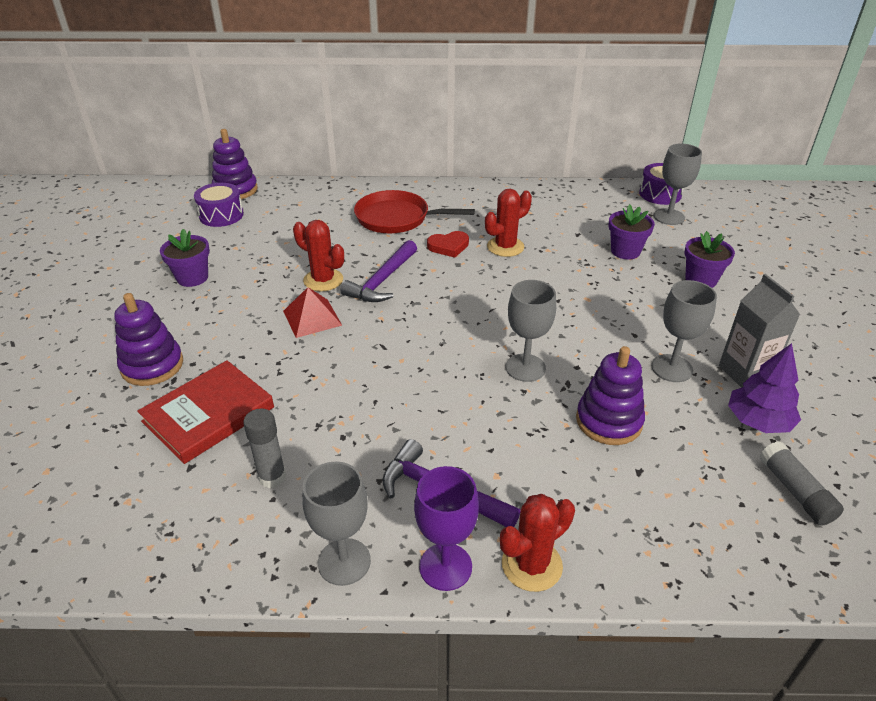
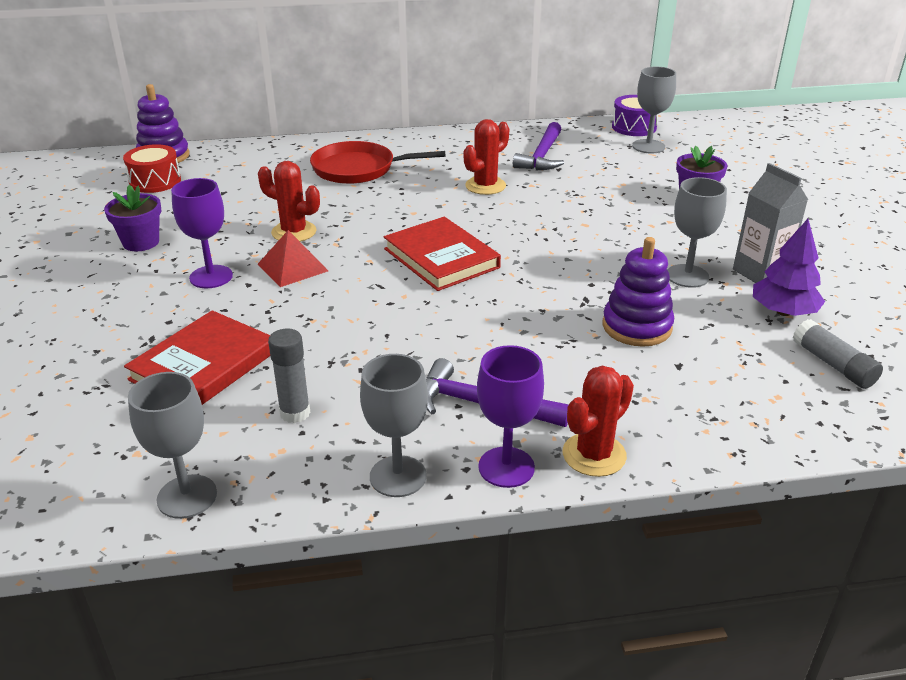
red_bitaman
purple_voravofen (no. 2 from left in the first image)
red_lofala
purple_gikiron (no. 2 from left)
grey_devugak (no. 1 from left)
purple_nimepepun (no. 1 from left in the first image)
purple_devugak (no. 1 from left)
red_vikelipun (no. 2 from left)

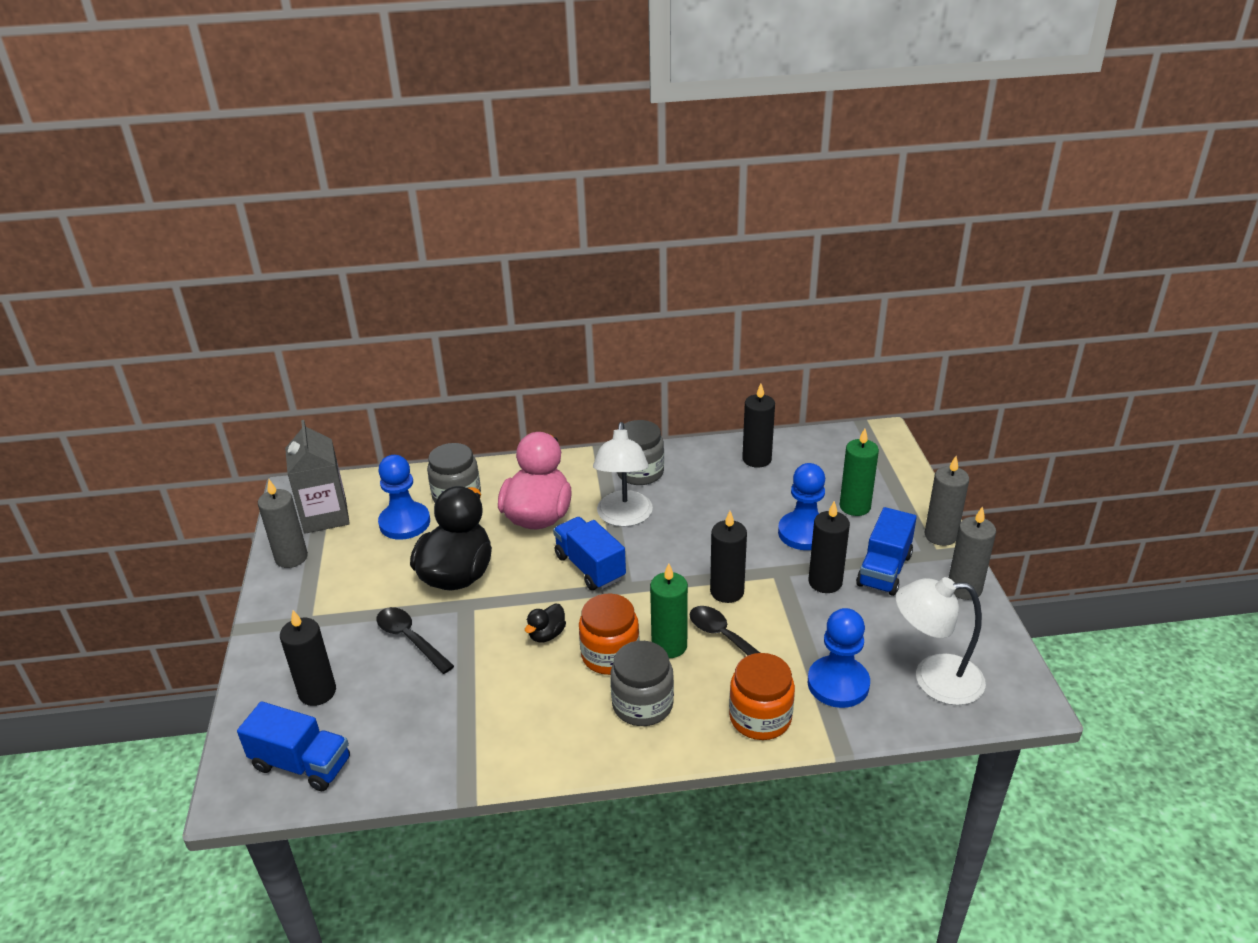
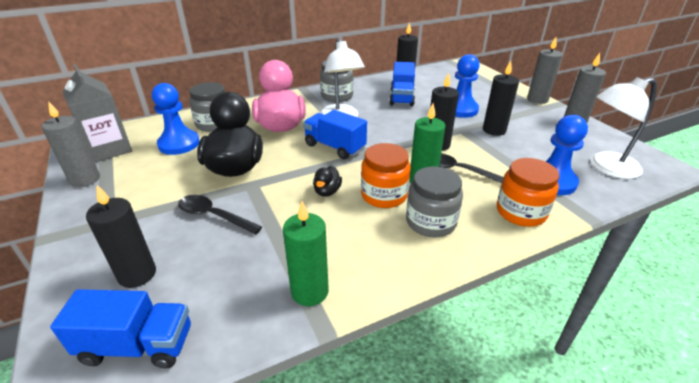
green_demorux (no. 1 from left)
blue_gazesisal (no. 3 from left)

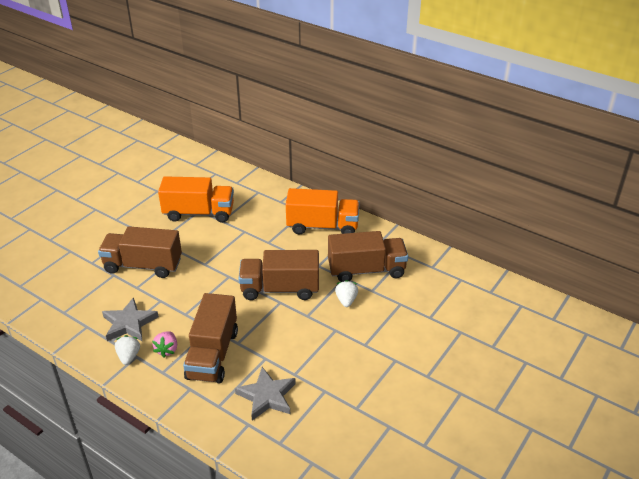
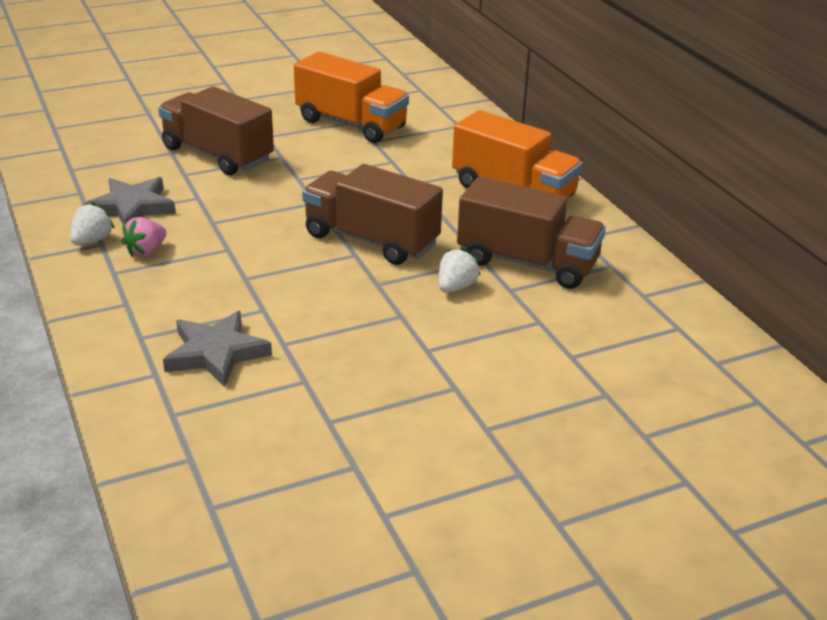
brown_gazesisal (no. 2 from left in the first image)

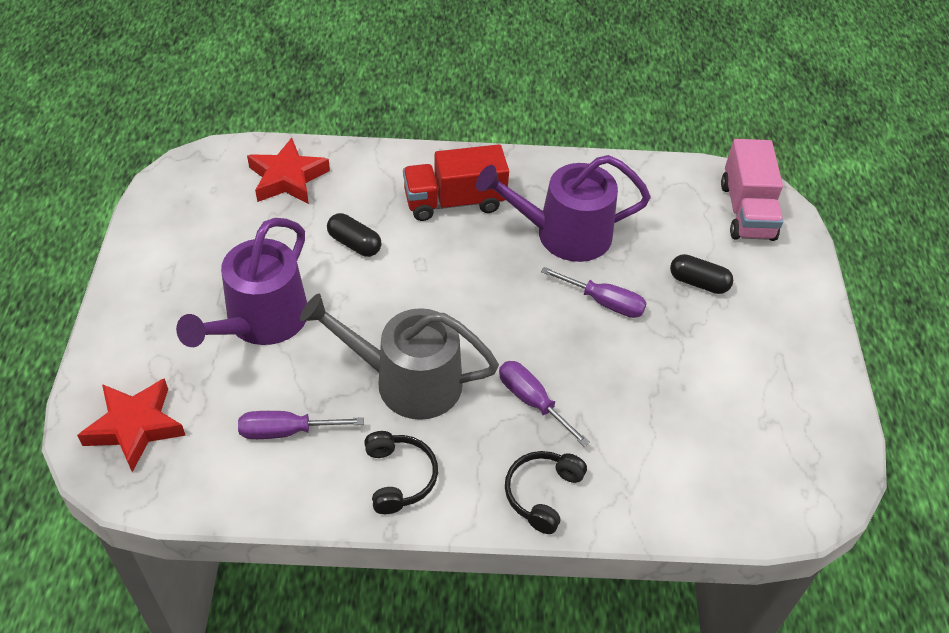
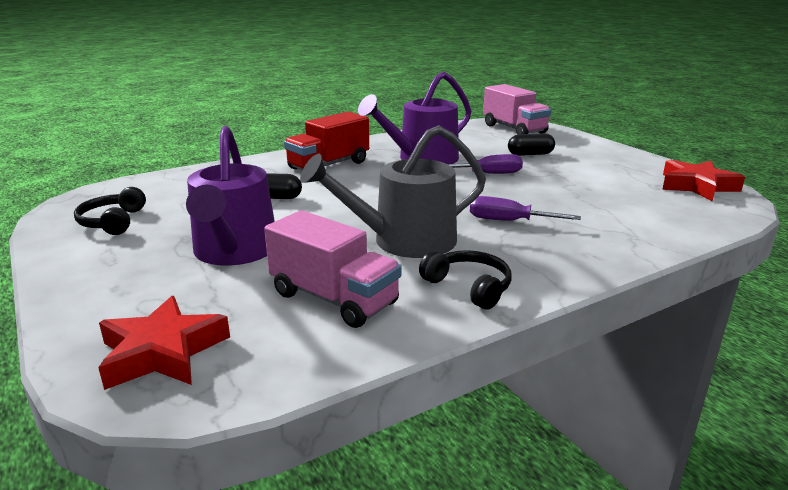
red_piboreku (no. 2 from left)
pink_gazesisal (no. 1 from left)
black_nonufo (no. 1 from left)

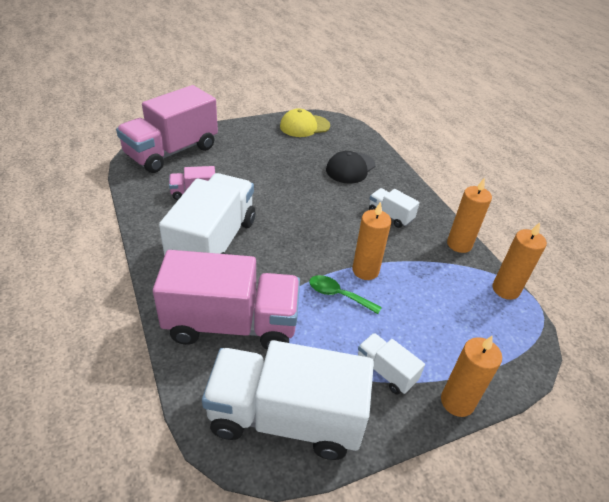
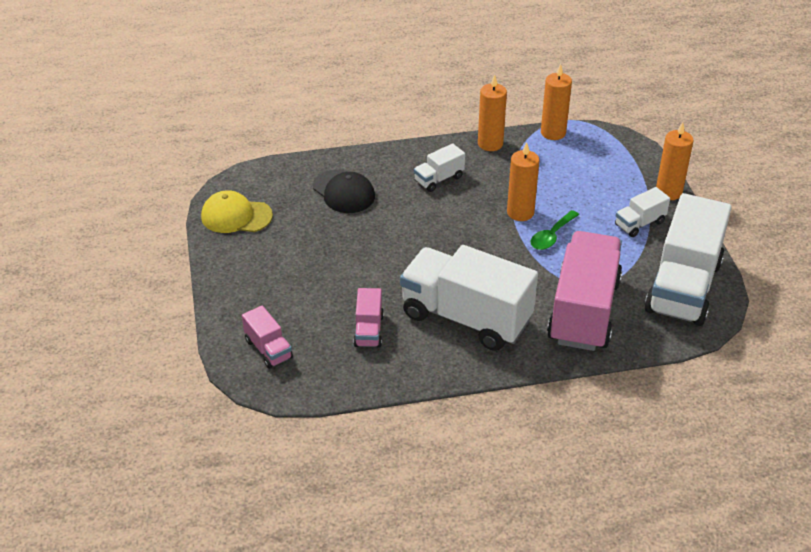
pink_gazesisal (no. 1 from left)
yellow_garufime

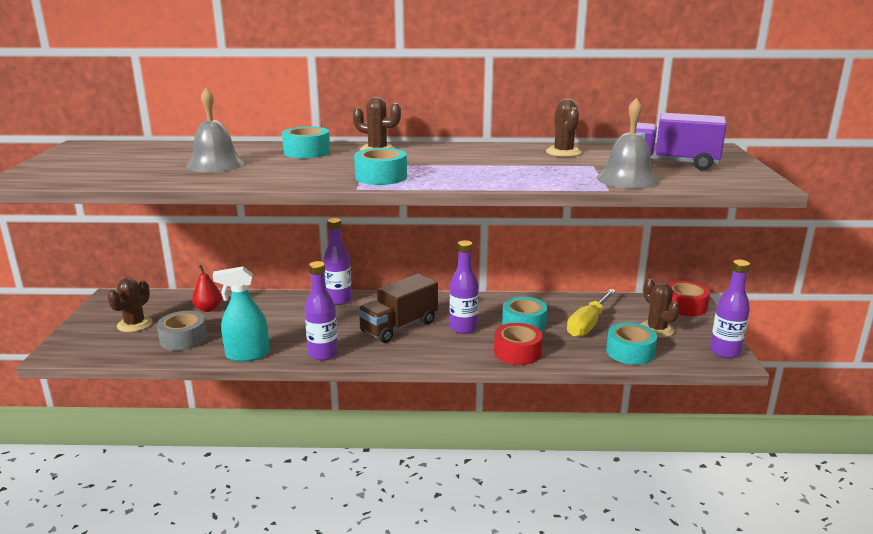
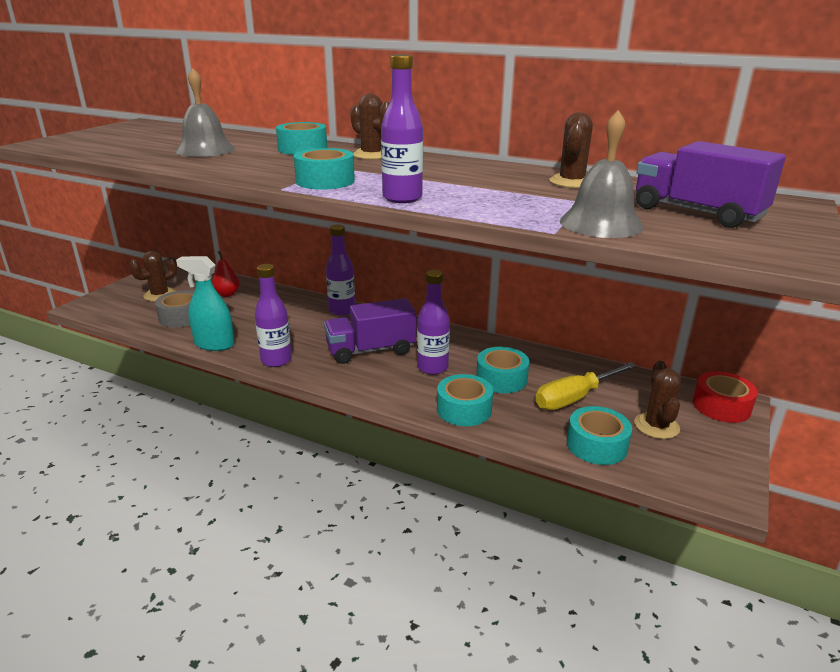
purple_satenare (no. 3 from left)
purple_gazesisal (no. 1 from left)
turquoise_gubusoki (no. 3 from left)

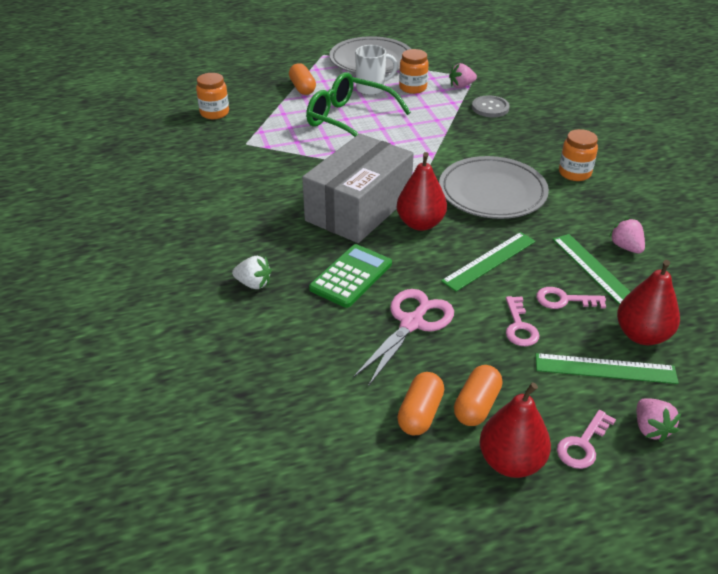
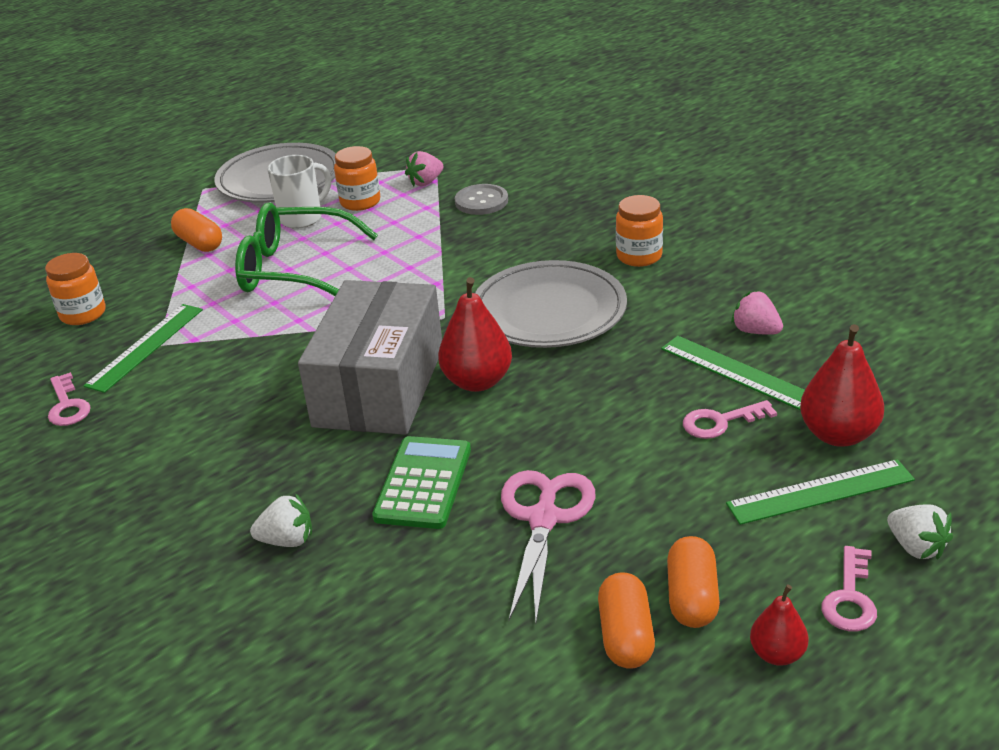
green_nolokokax (no. 1 from left)
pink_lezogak (no. 1 from left)
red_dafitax (no. 2 from left)
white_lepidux (no. 2 from left)

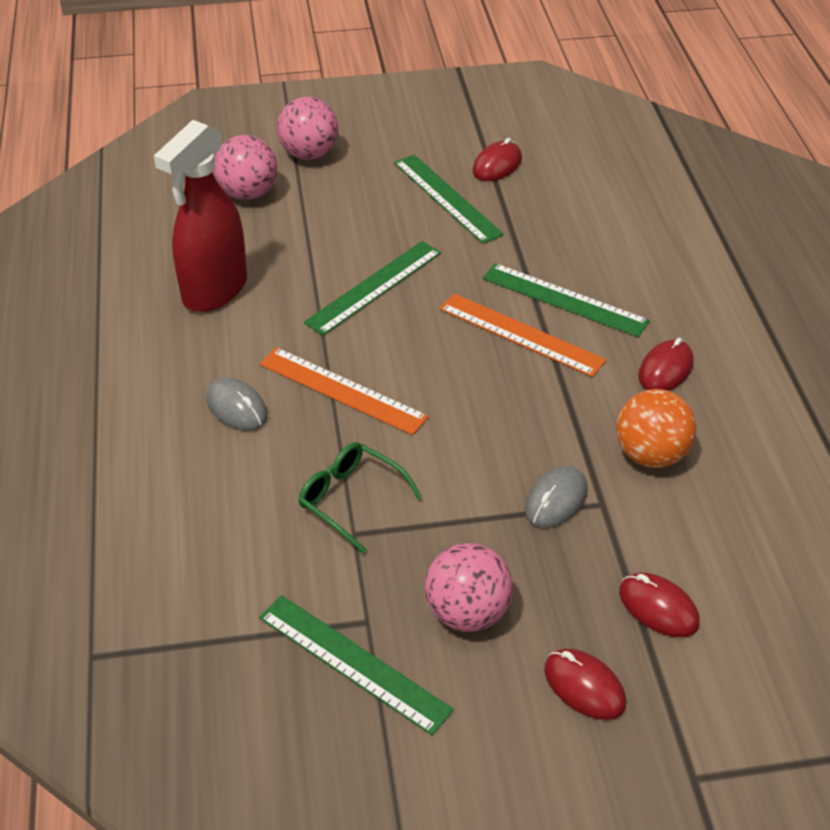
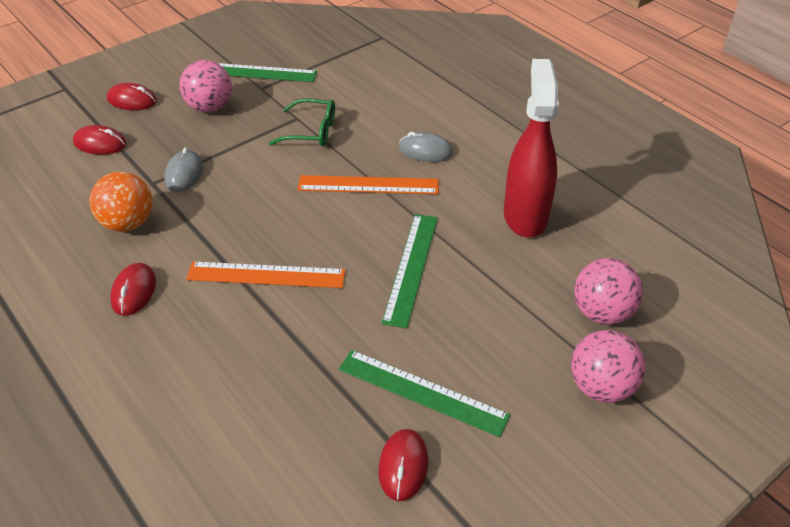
green_nolokokax (no. 4 from left in the first image)

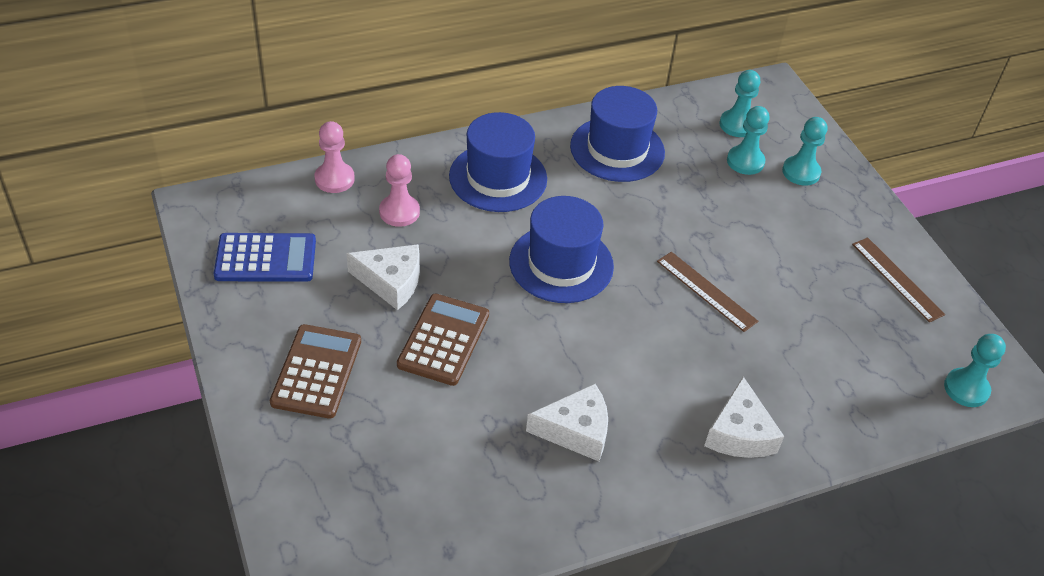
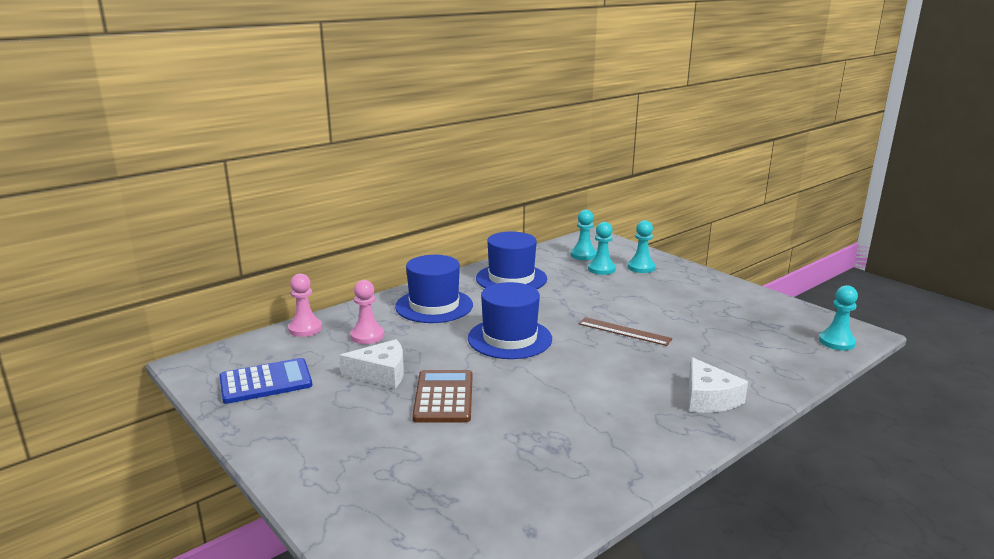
brown_nolokokax (no. 2 from left in the first image)
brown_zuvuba (no. 1 from left in the first image)
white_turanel (no. 2 from left in the first image)

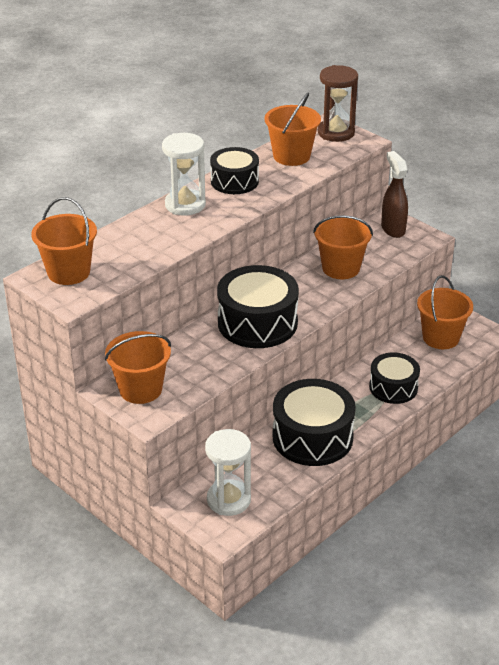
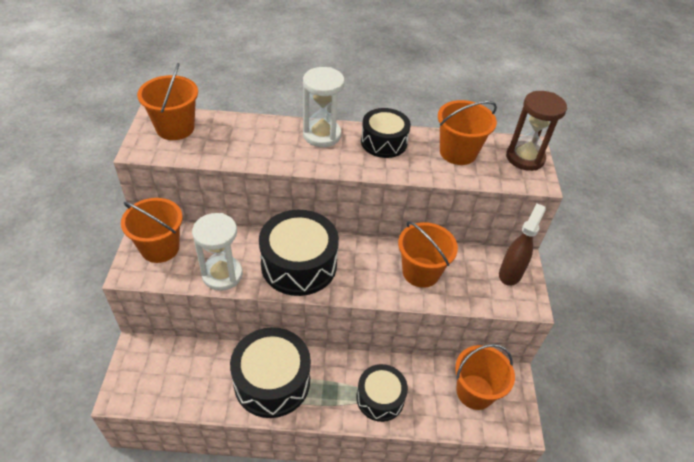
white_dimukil (no. 1 from left)

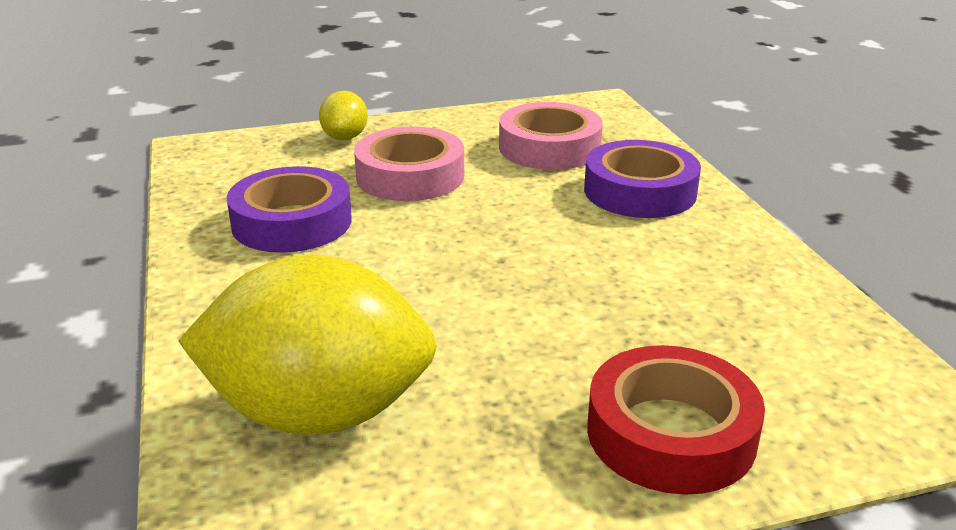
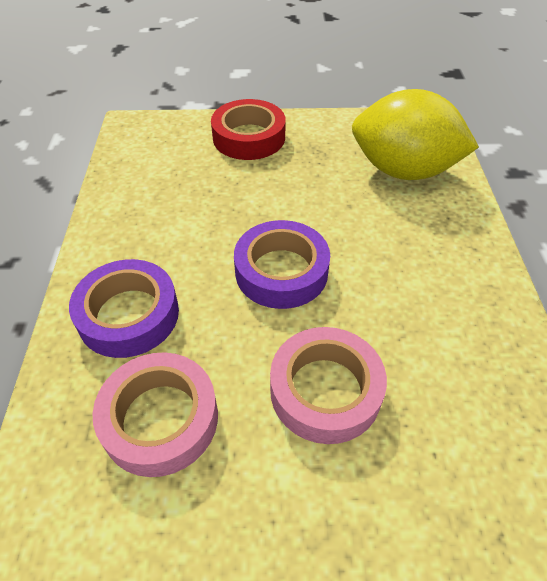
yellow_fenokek (no. 2 from left in the first image)
purple_gubusoki (no. 2 from left)

